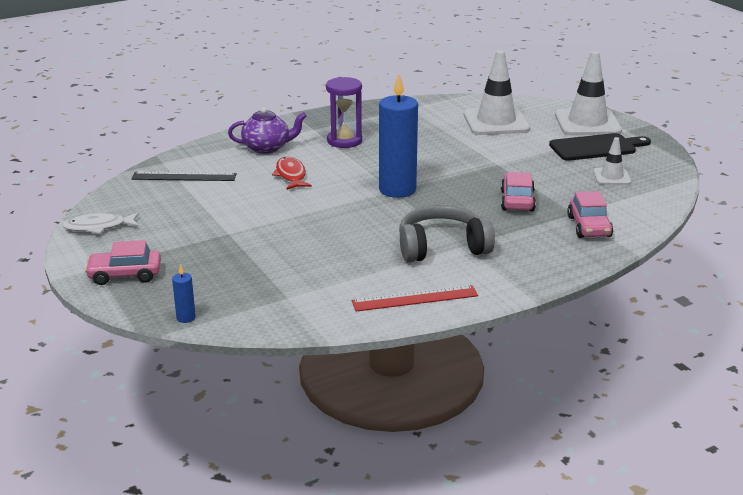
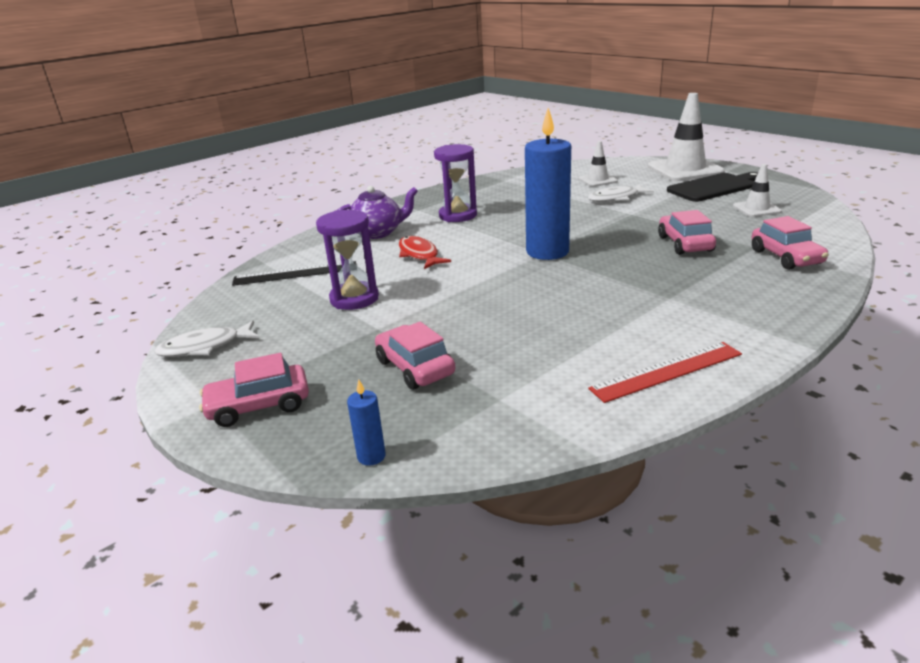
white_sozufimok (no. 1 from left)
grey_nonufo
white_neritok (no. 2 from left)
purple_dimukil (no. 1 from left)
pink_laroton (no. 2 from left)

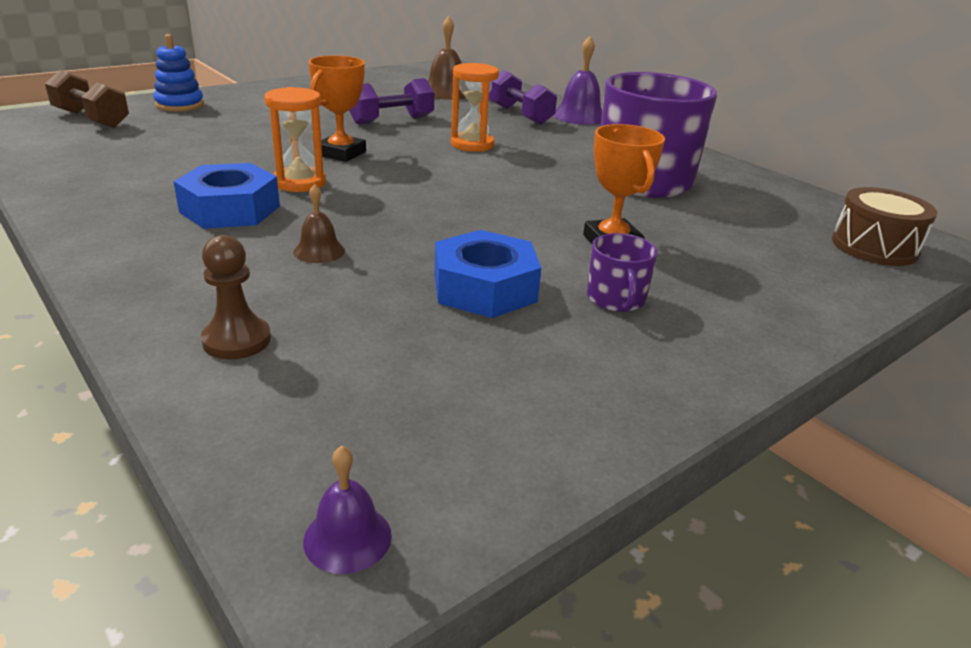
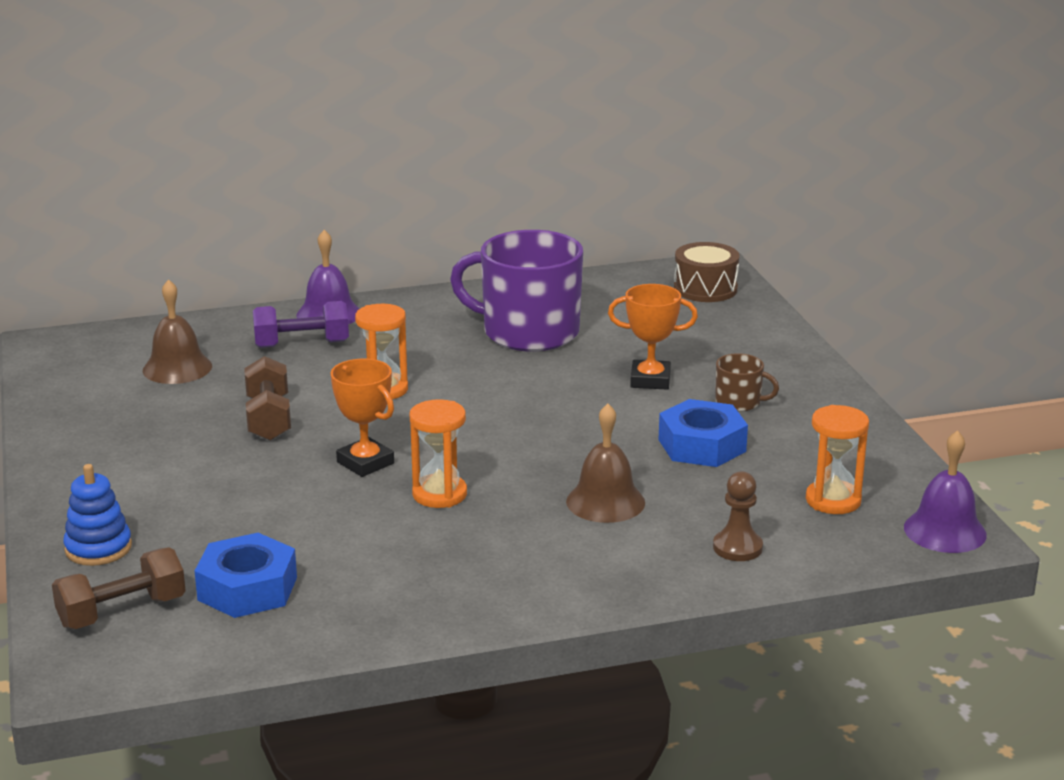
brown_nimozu (no. 2 from left)
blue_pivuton (no. 1 from left)
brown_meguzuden (no. 2 from left)
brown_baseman
purple_meguzuden (no. 2 from left)
orange_dimukil (no. 3 from left)

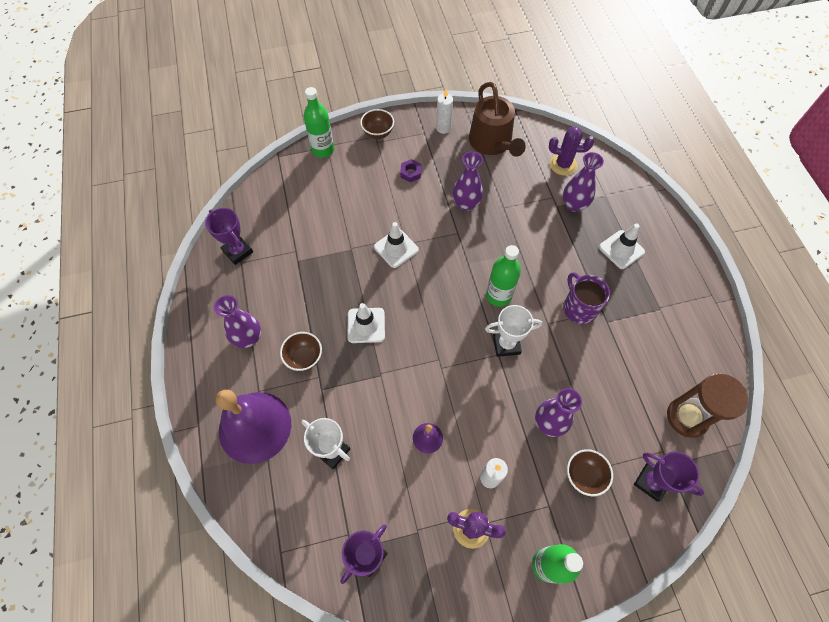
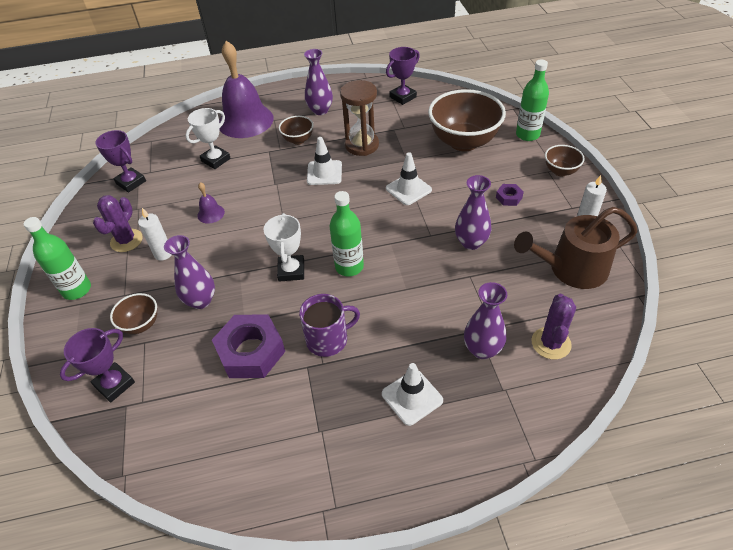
brown_dimukil
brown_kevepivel (no. 3 from left)
purple_pivuton (no. 1 from left)

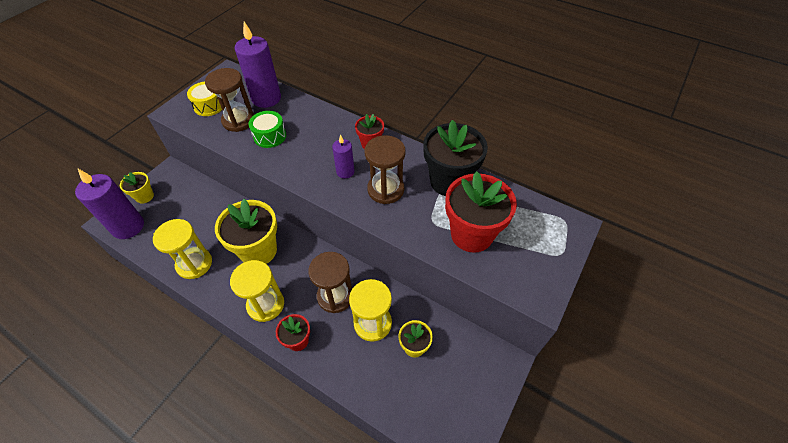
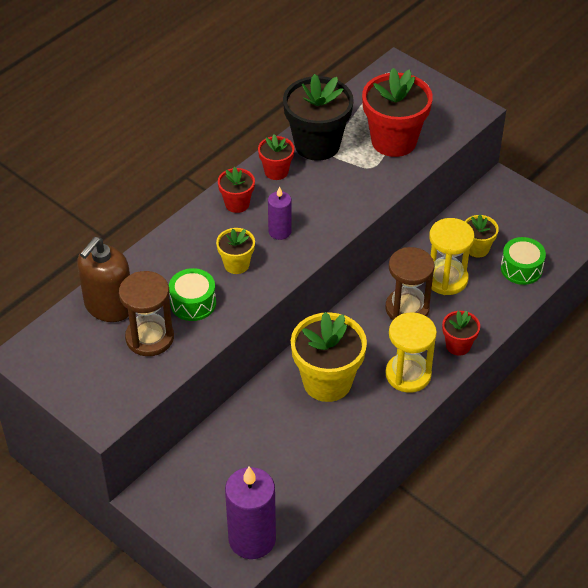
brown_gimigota
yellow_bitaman
brown_dimukil (no. 3 from left in the first image)
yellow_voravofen (no. 1 from left)
yellow_dimukil (no. 1 from left in the first image)
red_voravofen (no. 2 from left)
green_bitaman (no. 2 from left)

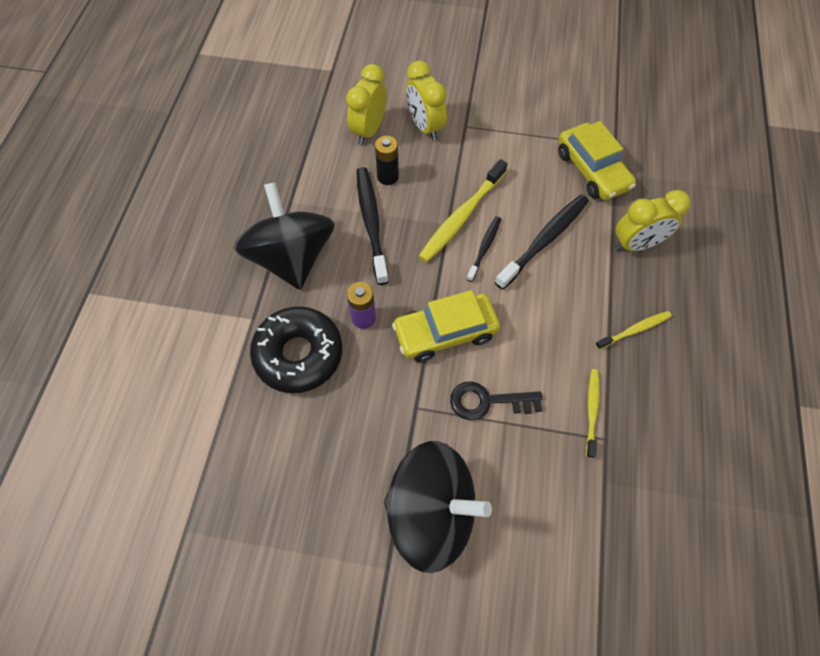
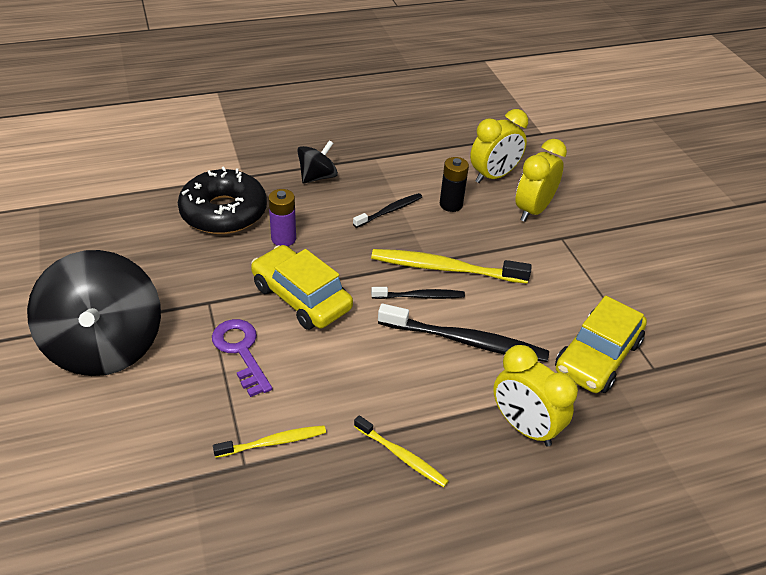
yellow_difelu (no. 1 from left)
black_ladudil (no. 1 from left)
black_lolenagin (no. 2 from left)
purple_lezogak

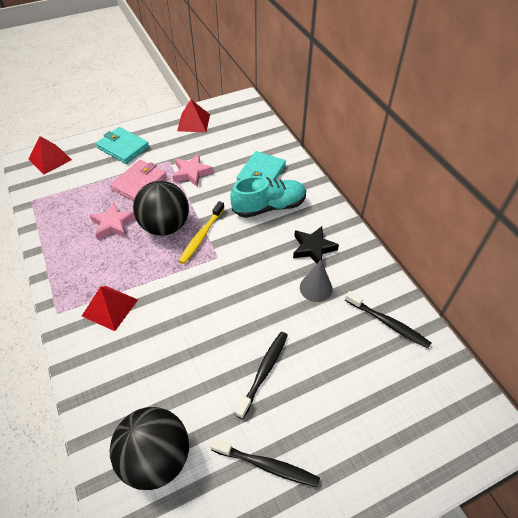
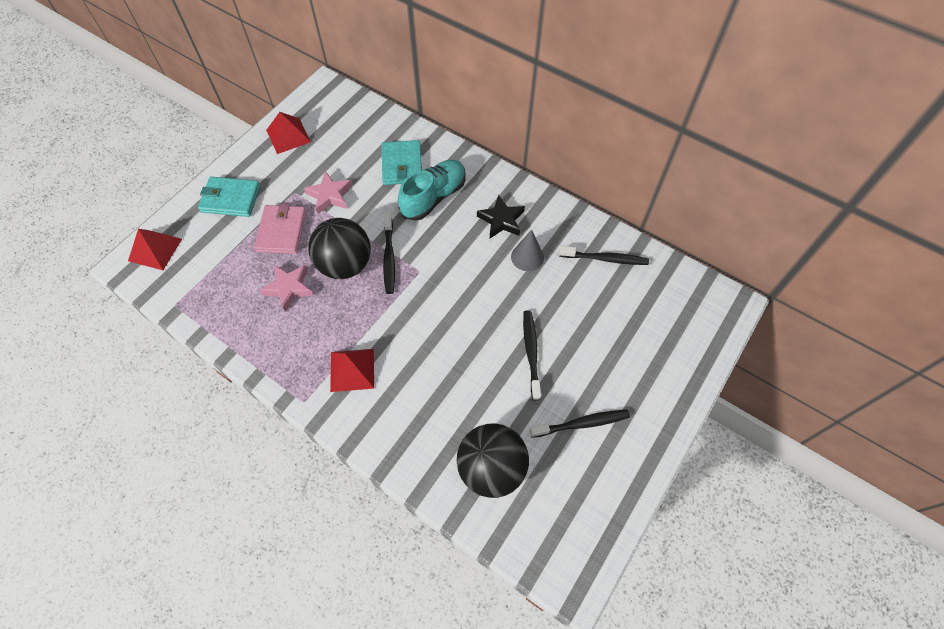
black_ladudil (no. 1 from left)

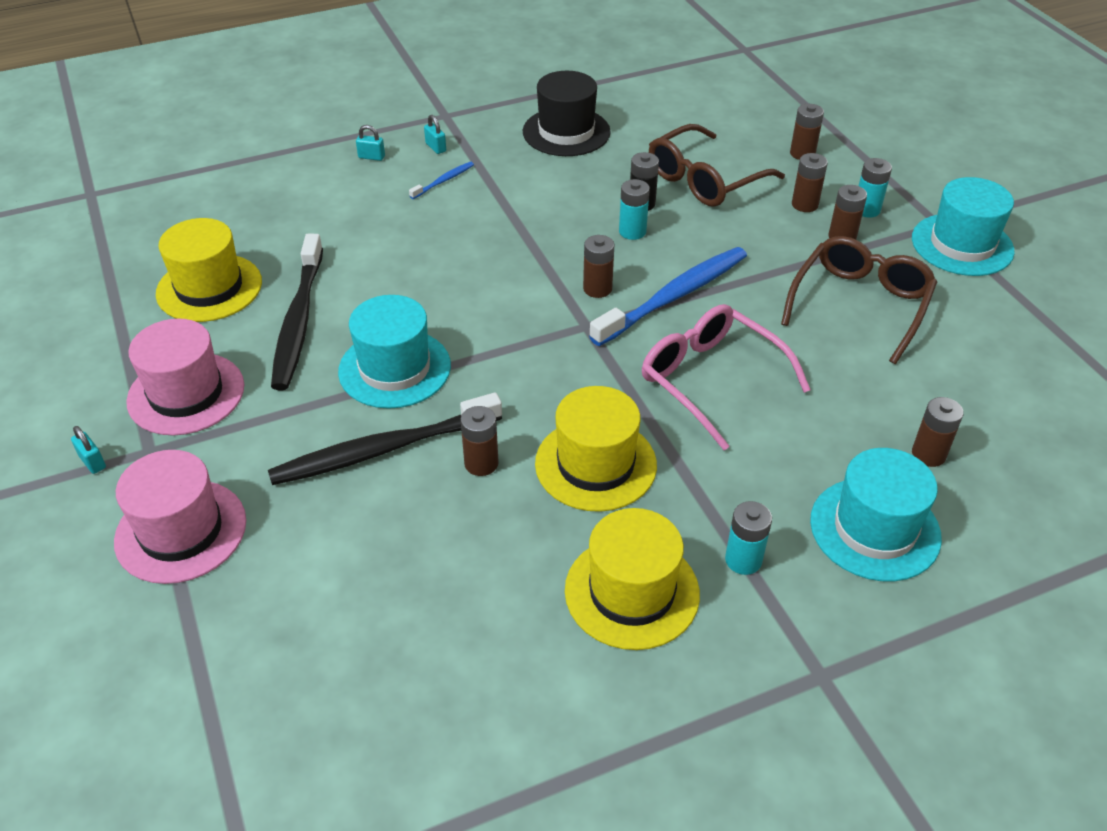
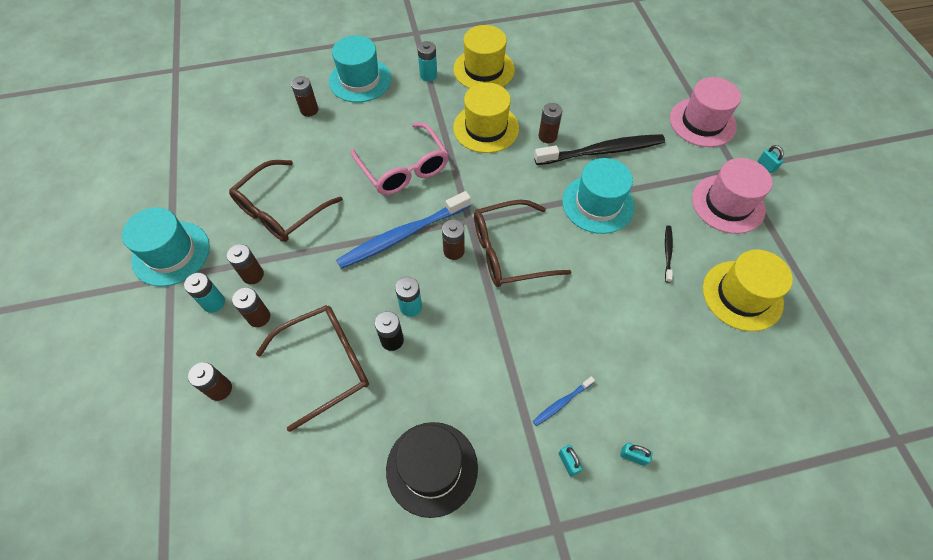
black_ladudil (no. 2 from left)
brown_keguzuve (no. 3 from left)

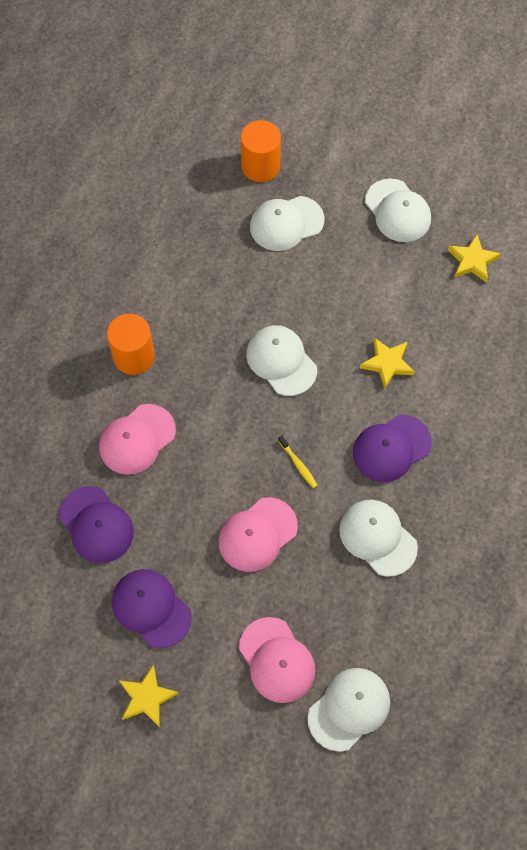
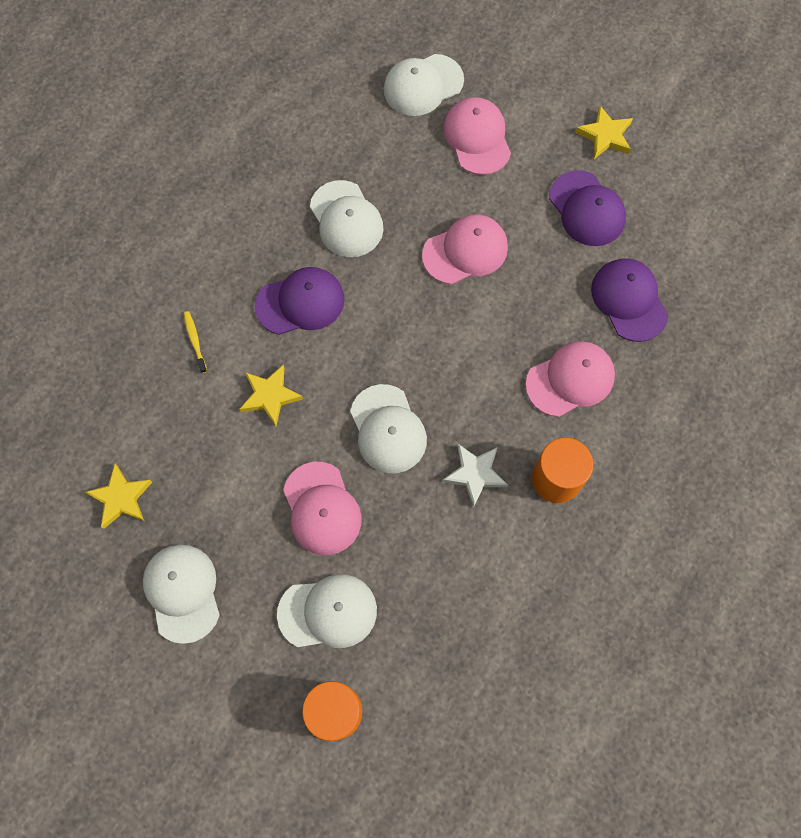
yellow_ladudil
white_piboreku
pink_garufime (no. 1 from left)

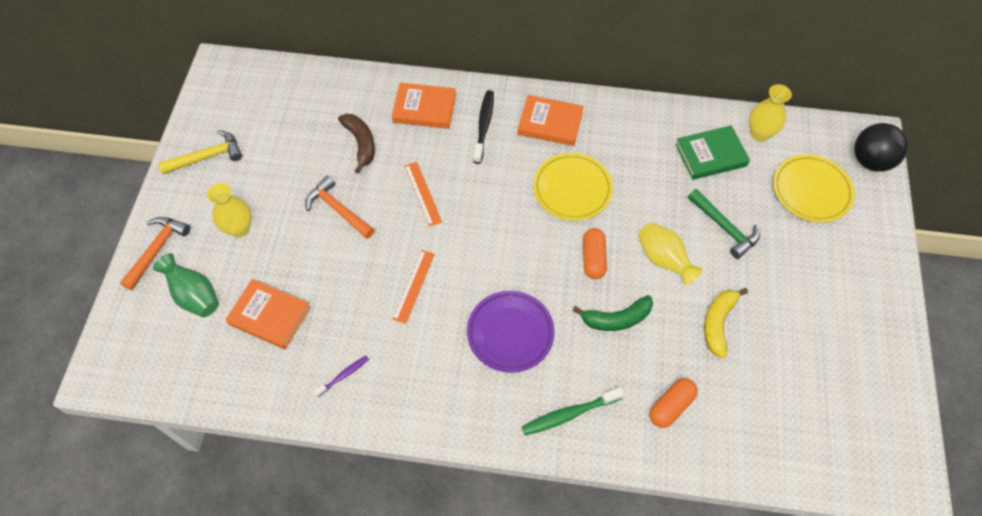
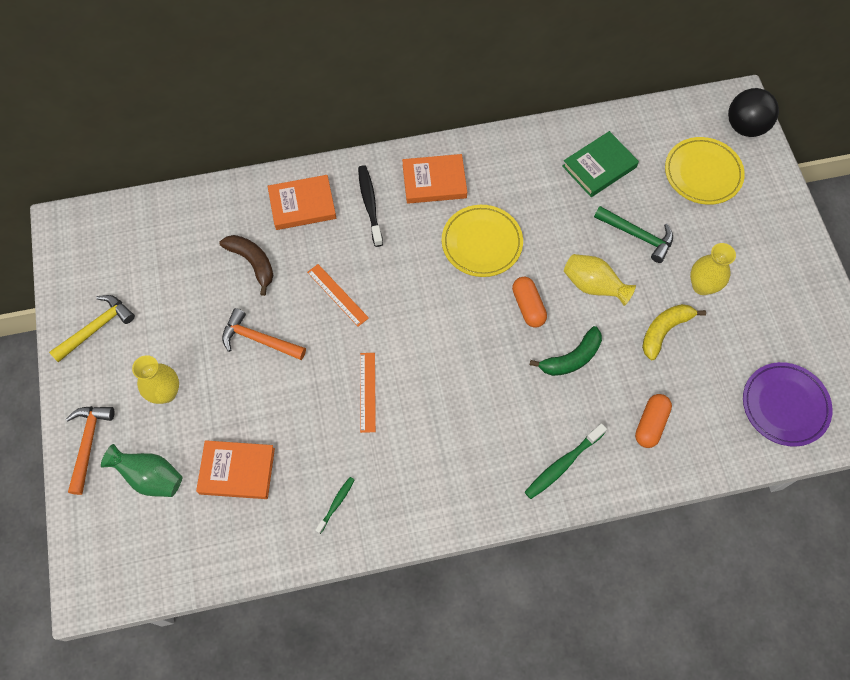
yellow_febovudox (no. 3 from left)
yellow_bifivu
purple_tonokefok
green_ladudil (no. 1 from left)

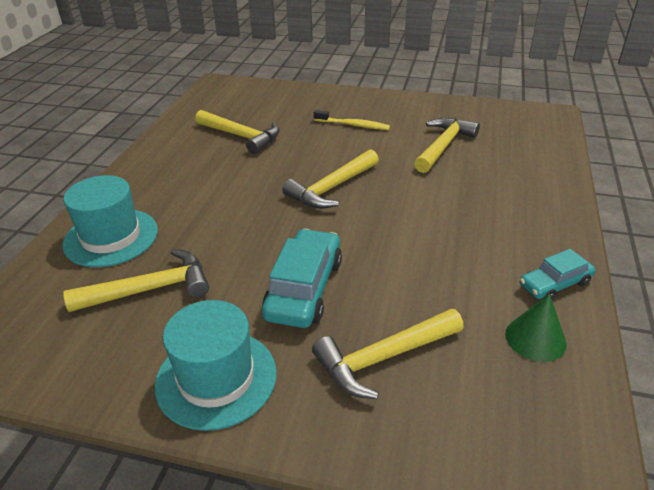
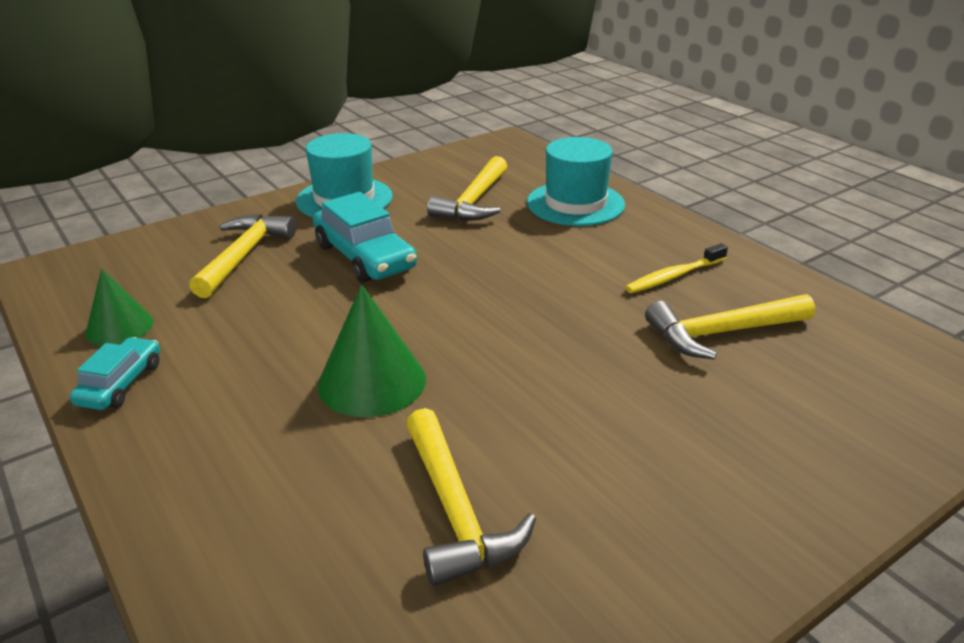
yellow_ladudil
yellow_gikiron (no. 3 from left in the first image)
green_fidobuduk (no. 2 from left)

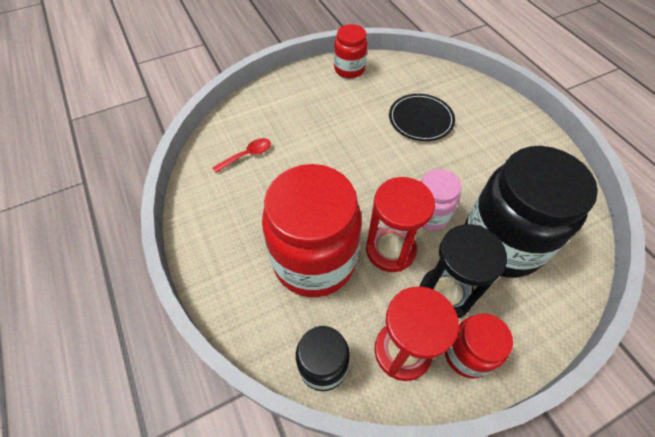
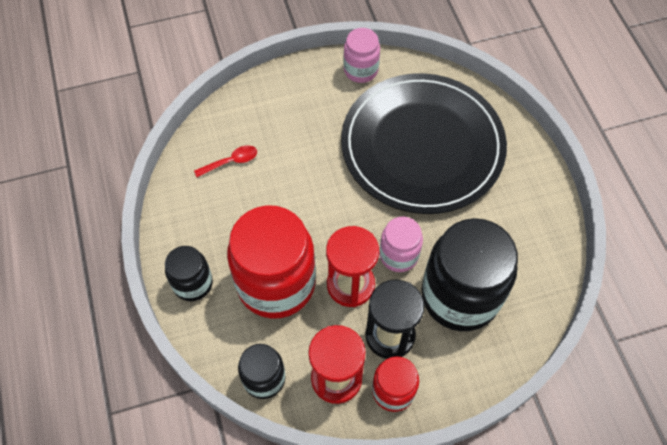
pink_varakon (no. 1 from left)
black_tonokefok
black_varakon (no. 1 from left)

